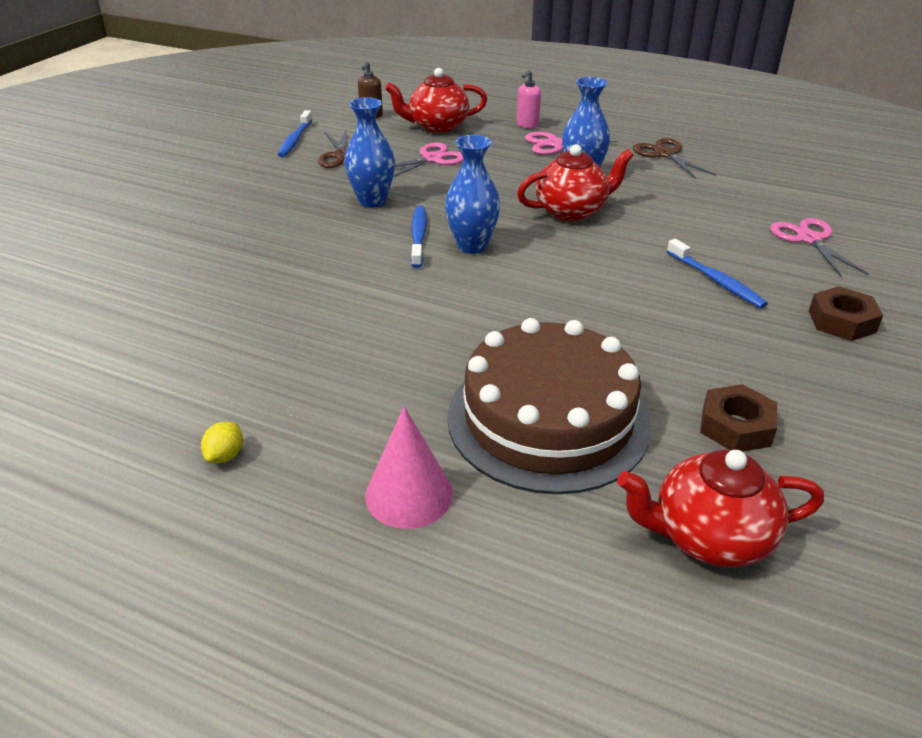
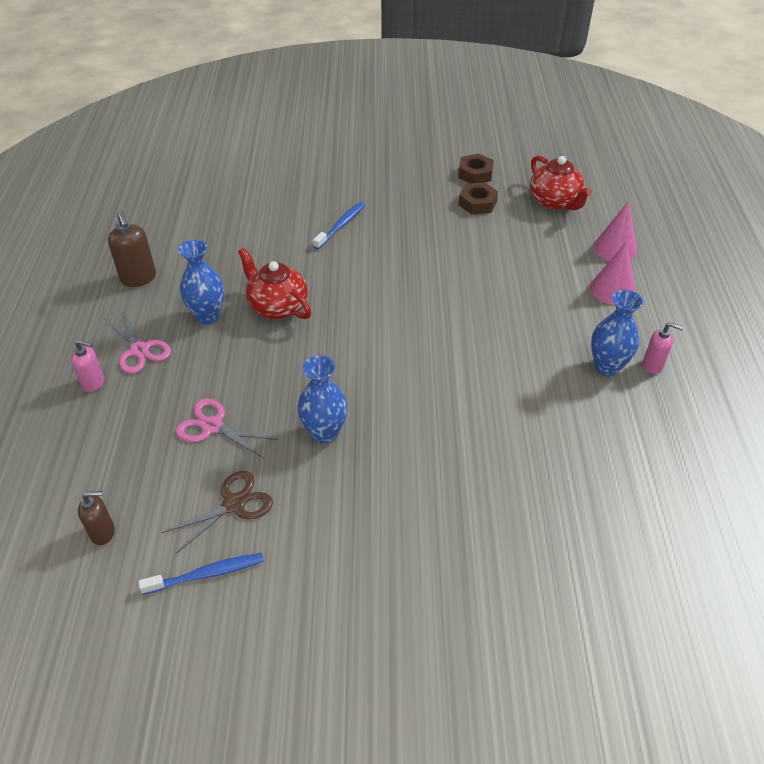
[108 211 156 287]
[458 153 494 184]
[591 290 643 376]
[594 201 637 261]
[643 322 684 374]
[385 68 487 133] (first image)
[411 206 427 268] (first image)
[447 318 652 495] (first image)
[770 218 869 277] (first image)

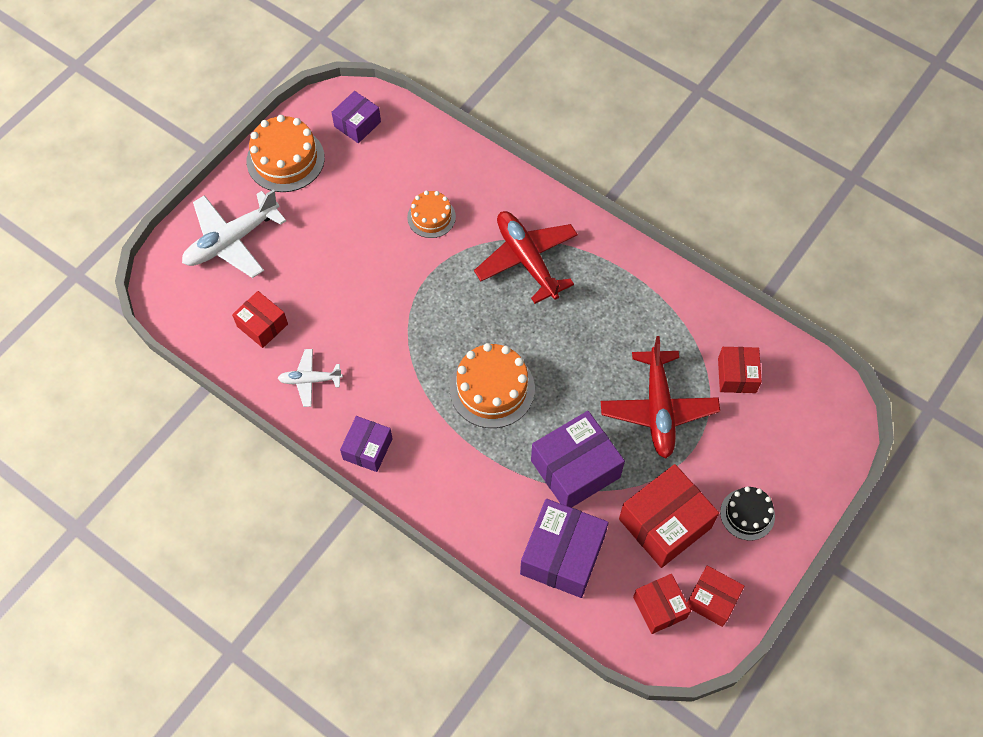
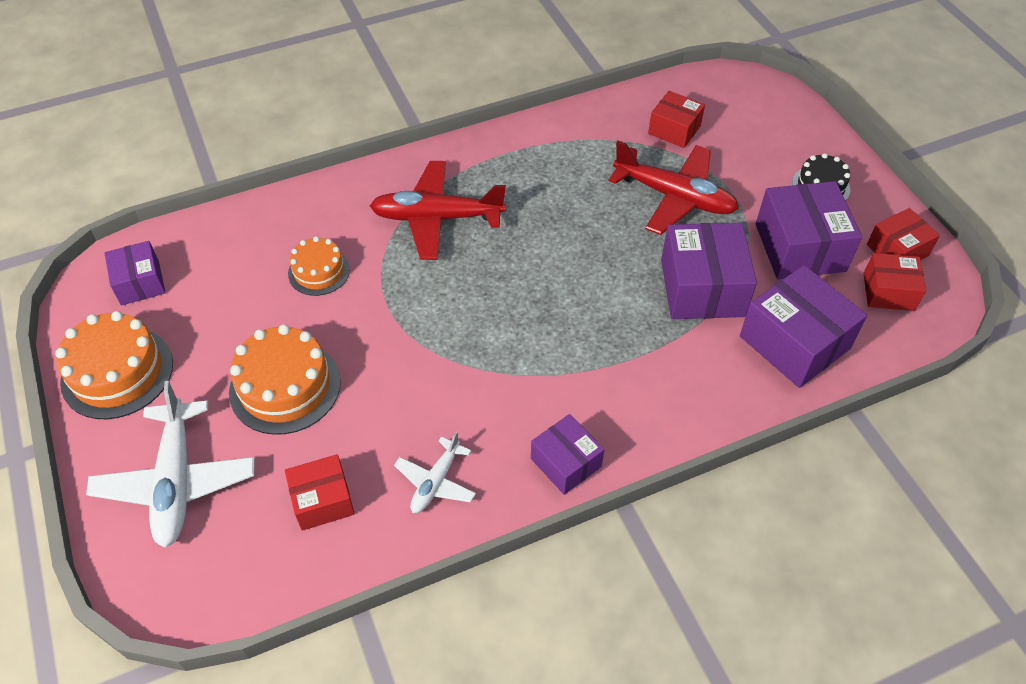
[229 324 341 435]
[756 181 862 279]

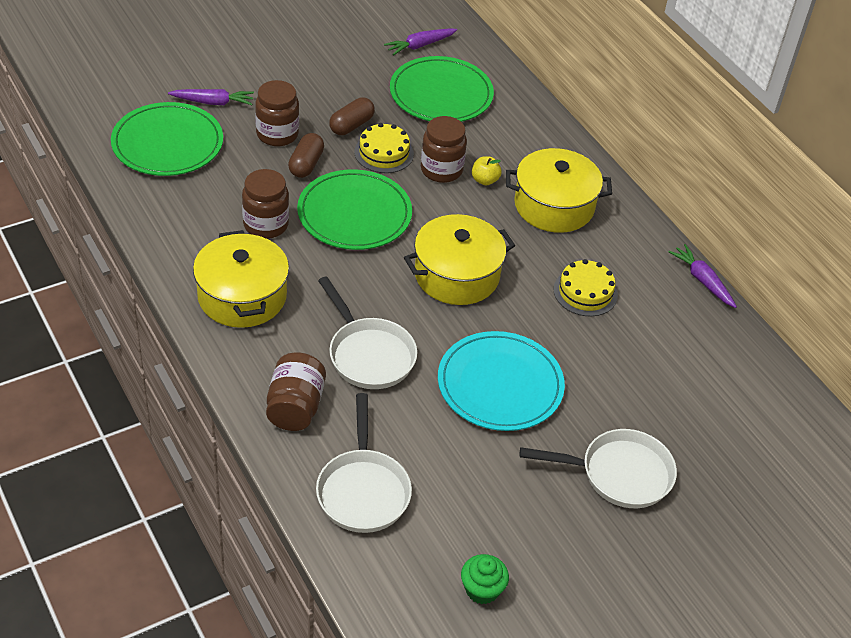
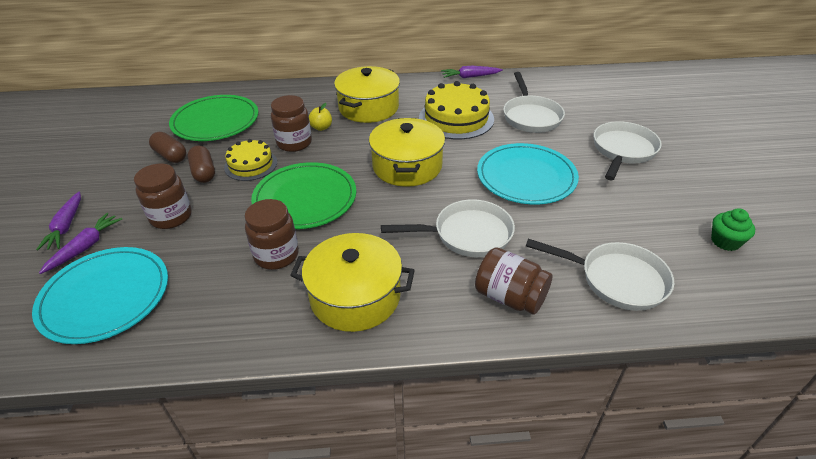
[32 247 168 344]
[36 192 81 251]
[149 132 186 163]
[419 81 494 139]
[503 72 565 133]

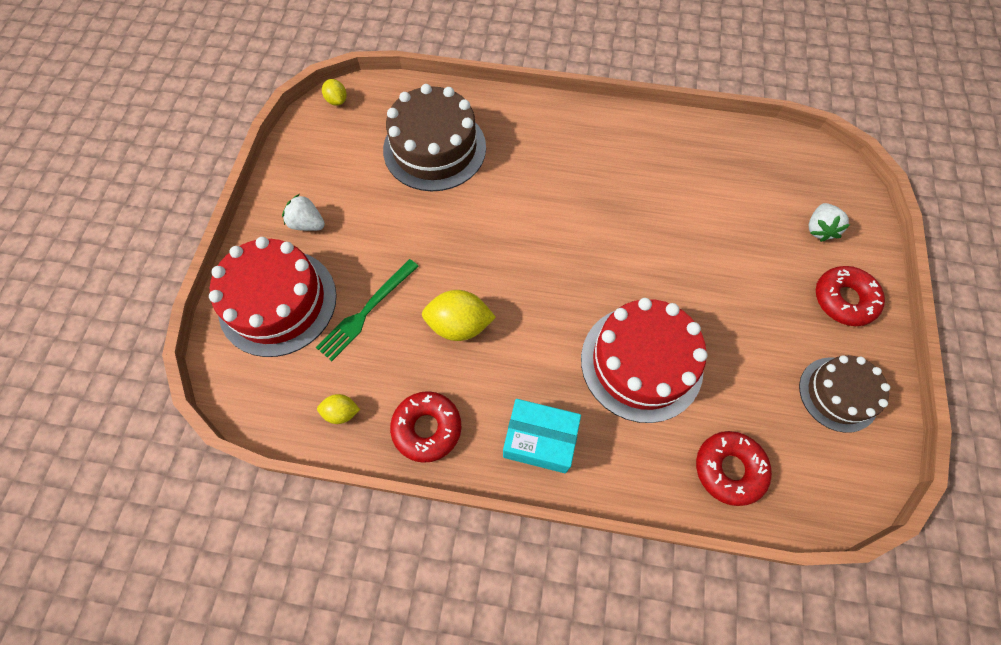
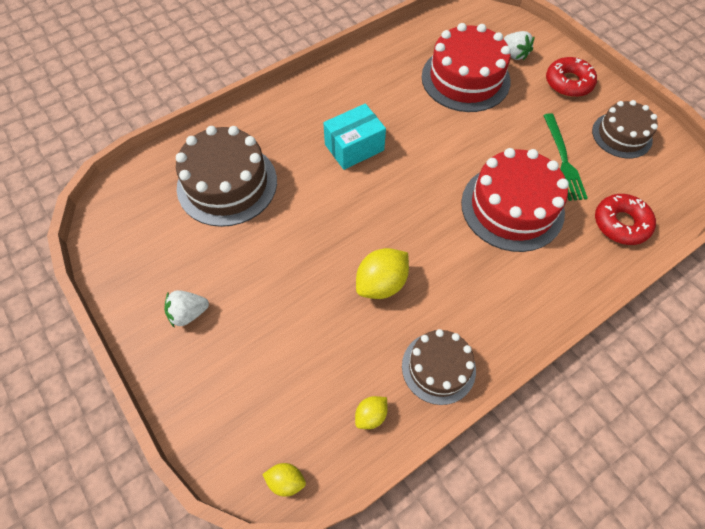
[262 463 306 497]
[323 103 386 170]
[402 329 476 405]
[422 23 511 112]
[543 113 588 201]

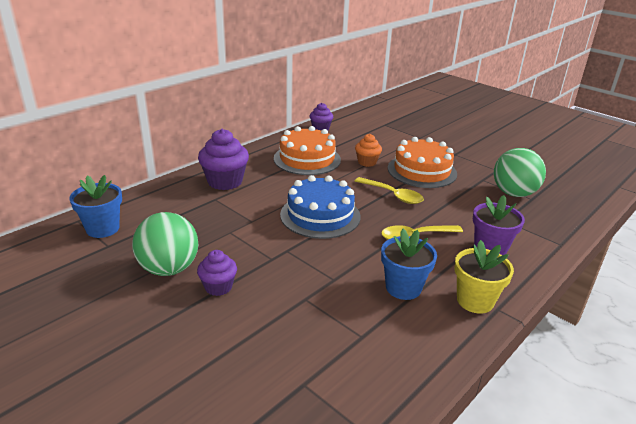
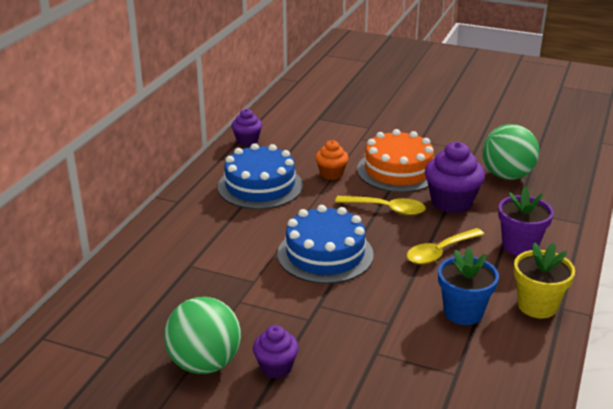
[218 143 303 209]
[425 142 485 213]
[69 175 122 238] (first image)

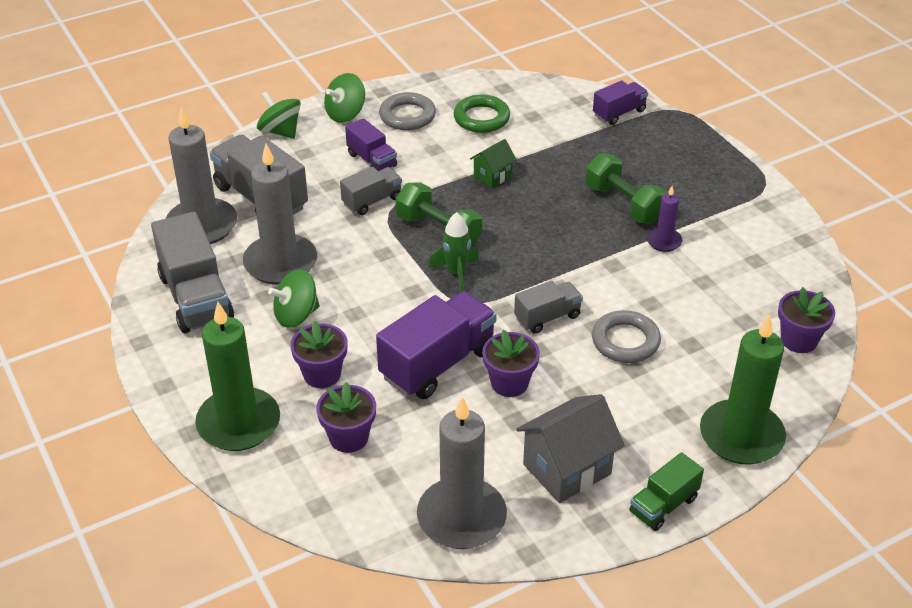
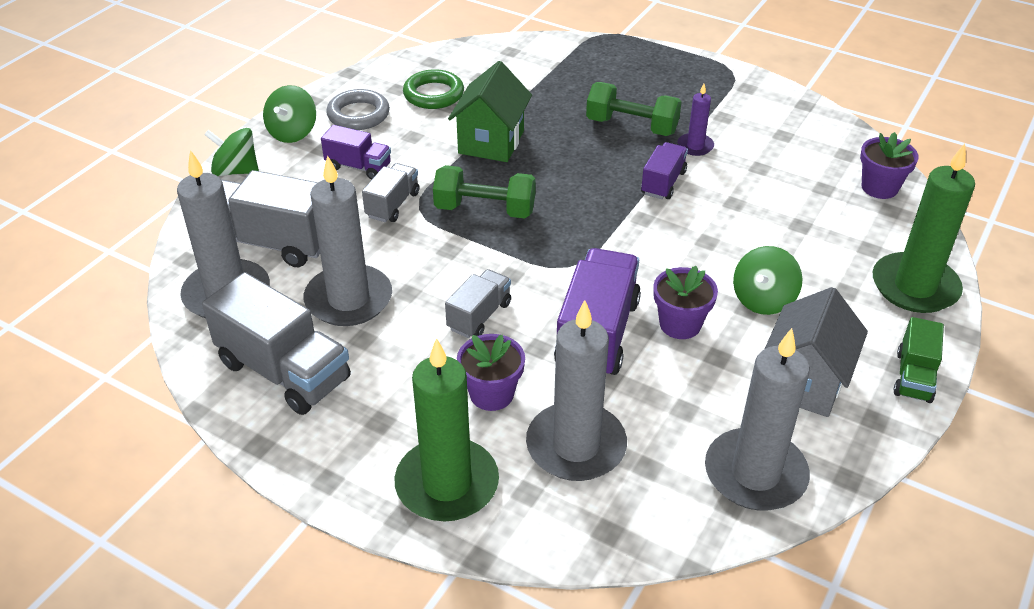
[445 269 511 338]
[448 61 532 162]
[526 300 627 481]
[641 142 688 199]
[733 246 802 315]
[429 212 479 292] (first image)
[592 310 661 363] (first image)

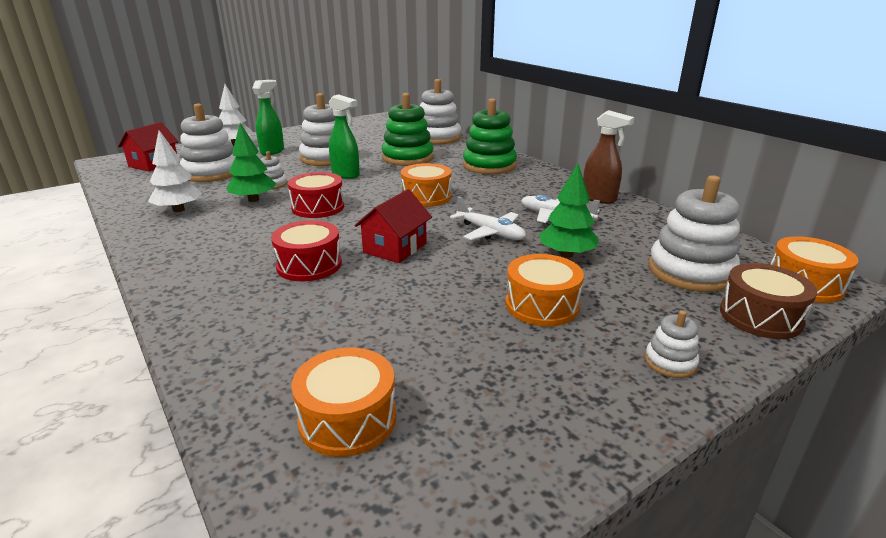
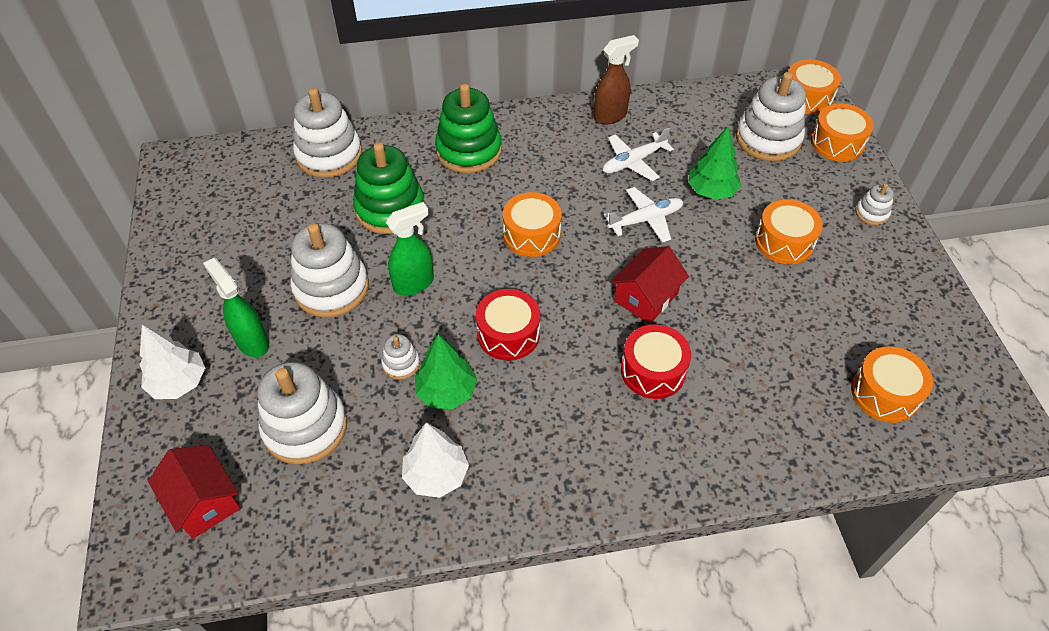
[611 246 689 324]
[811 104 874 162]

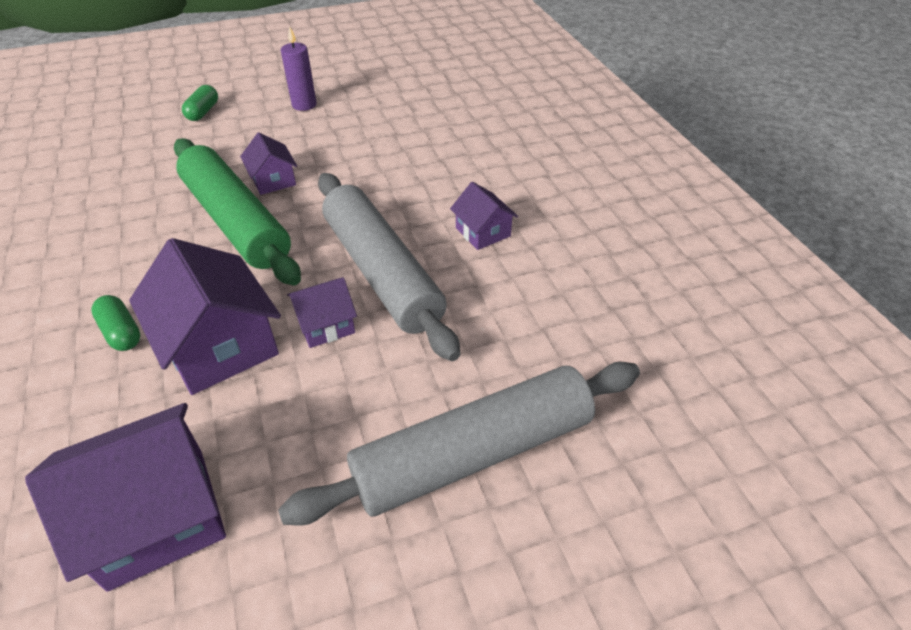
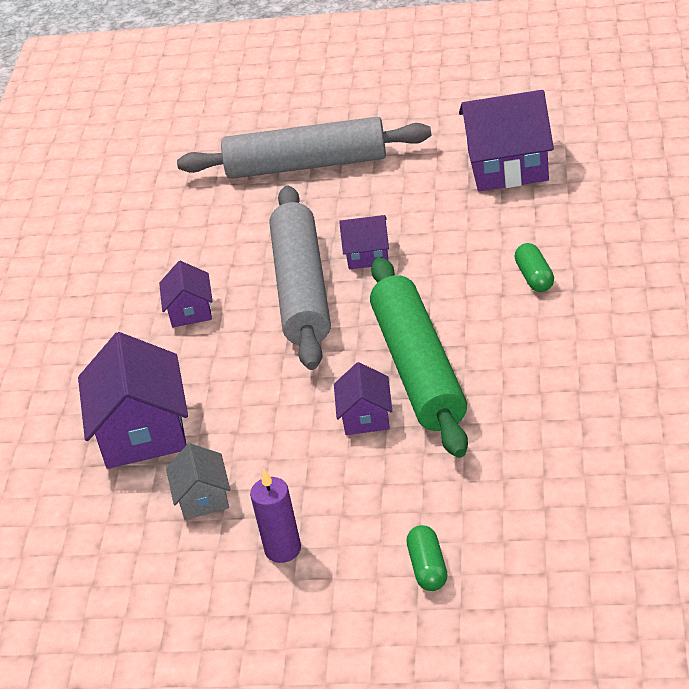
[78 332 188 469]
[166 443 230 520]
[407 525 447 591]

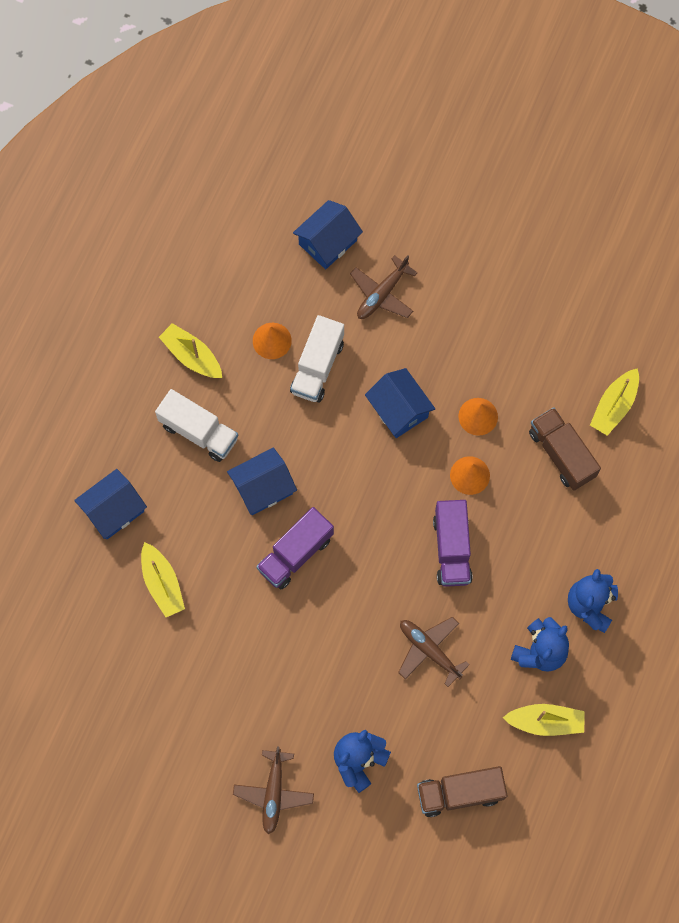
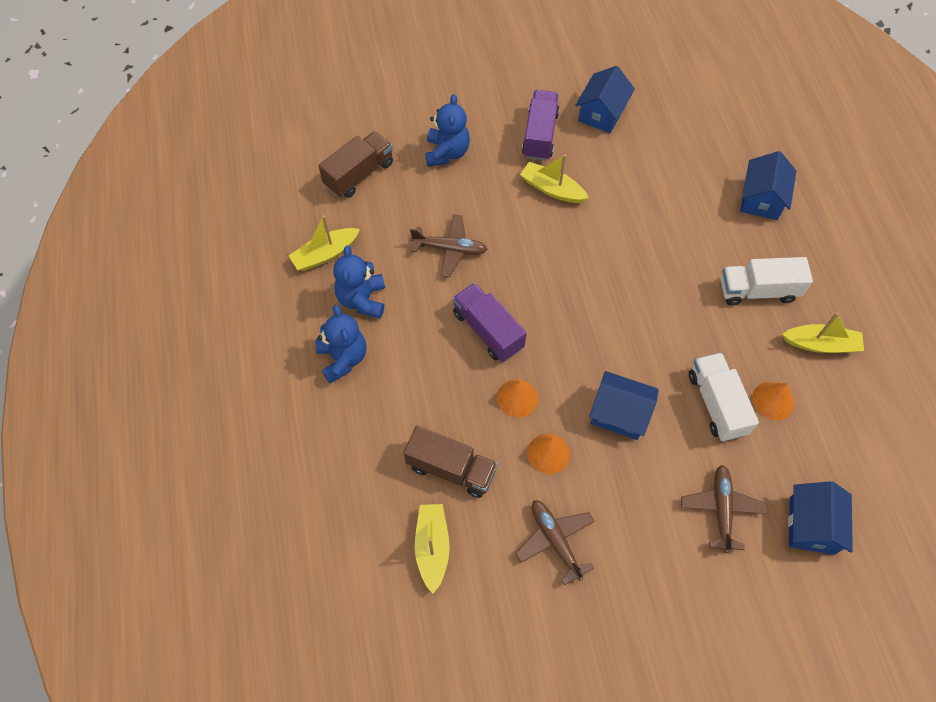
[515 500 595 586]
[520 154 589 203]
[522 90 560 161]
[576 66 635 133]

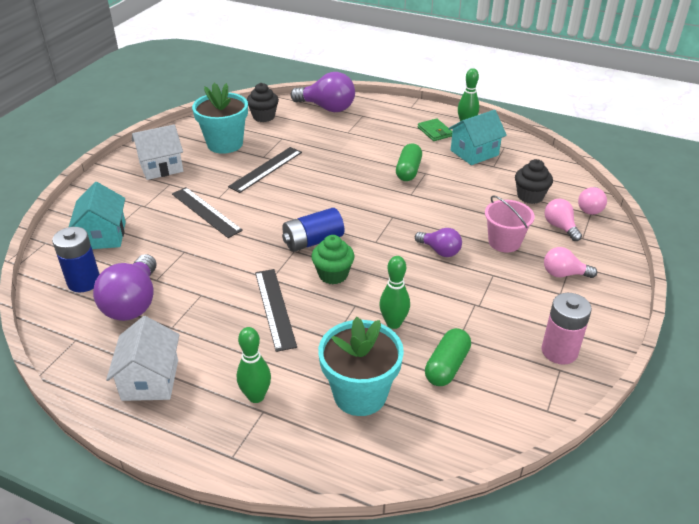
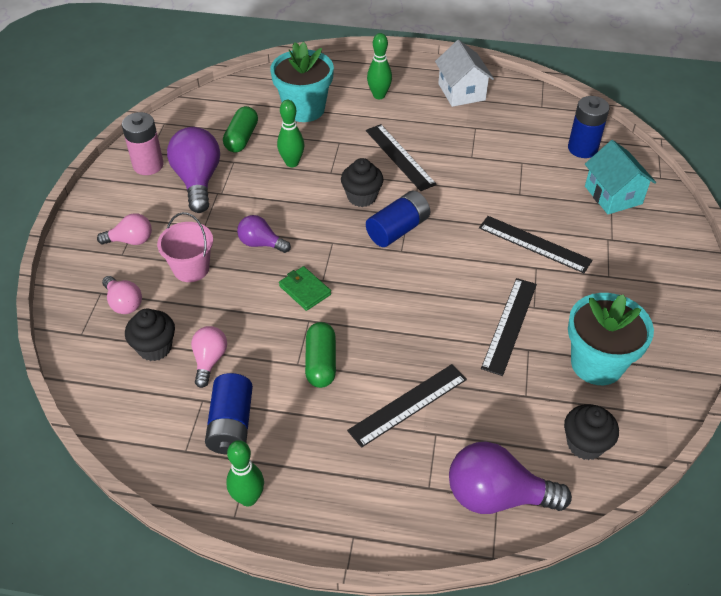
[167 127 220 213]
[191 326 227 388]
[205 373 253 455]
[279 266 331 311]
[341 158 383 207]
[347 364 467 448]
[132 124 183 180] (first image)

